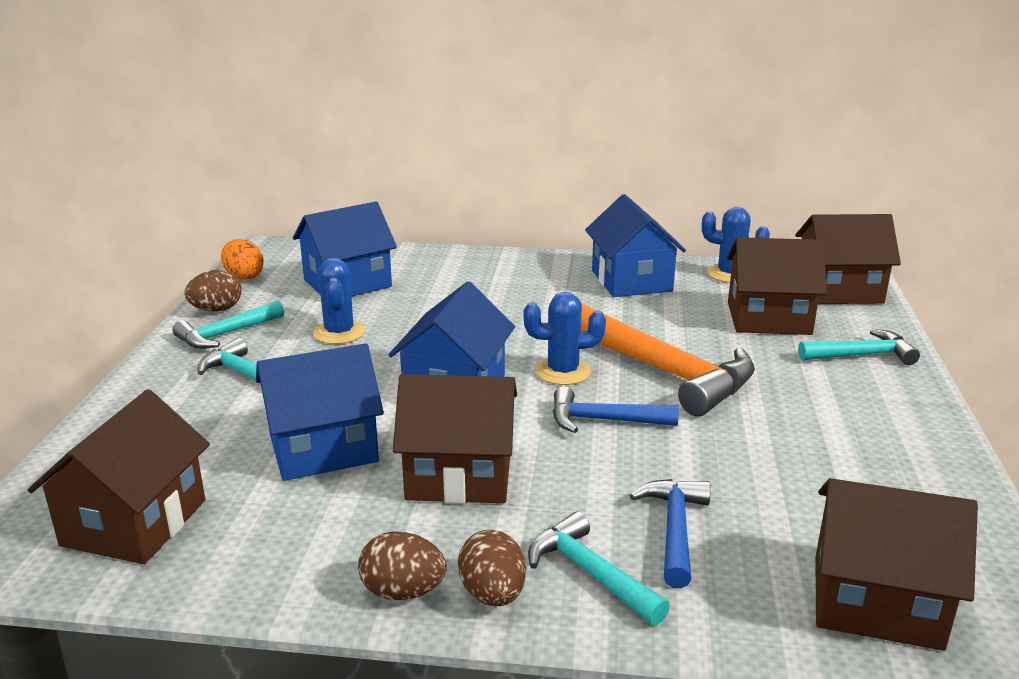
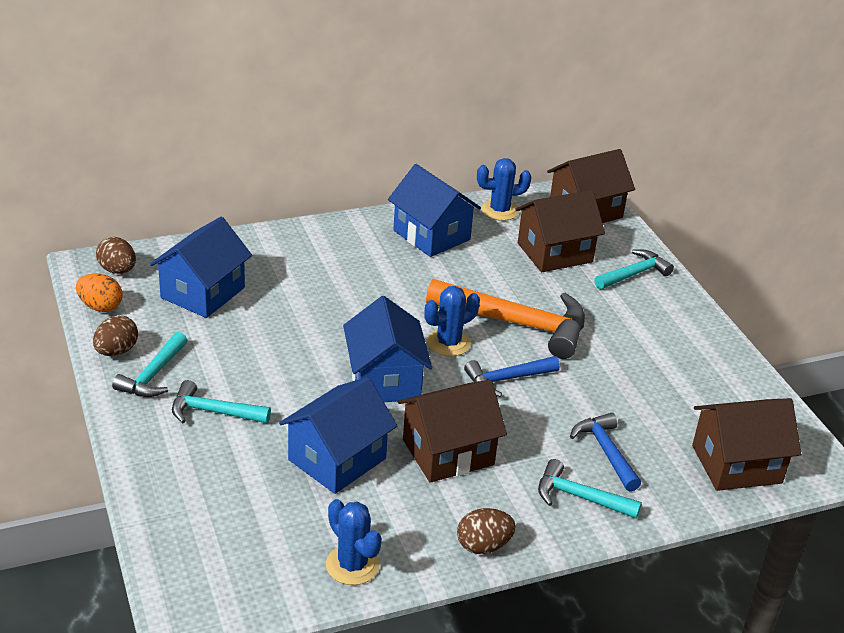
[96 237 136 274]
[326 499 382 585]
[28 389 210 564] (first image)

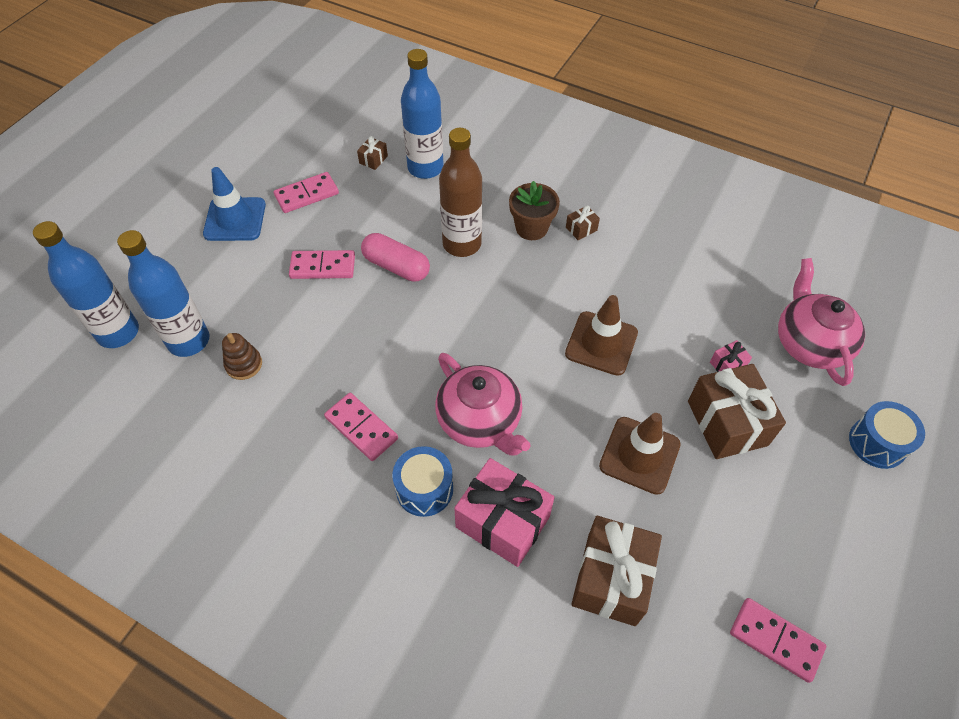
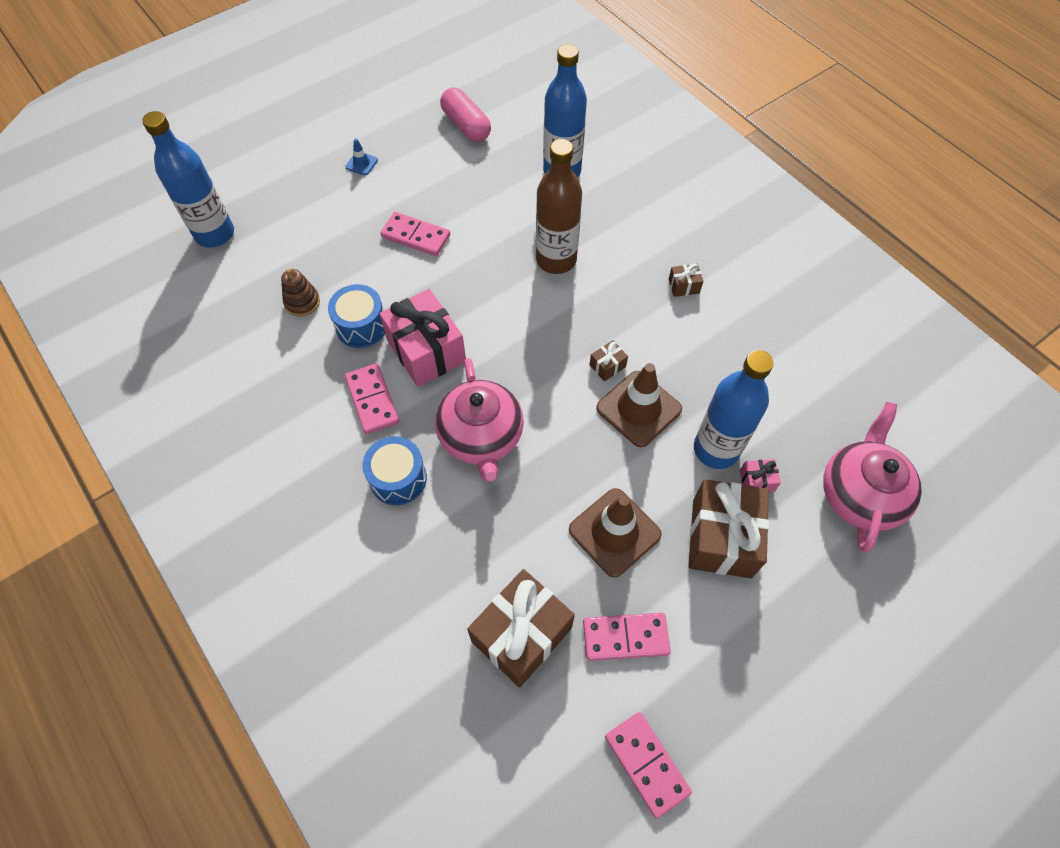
[328 284 385 348]
[345 138 378 175]
[379 289 466 387]
[440 88 491 142]
[583 613 671 661]
[590 340 628 381]
[694 350 774 469]
[509 181 560 240] (first image)

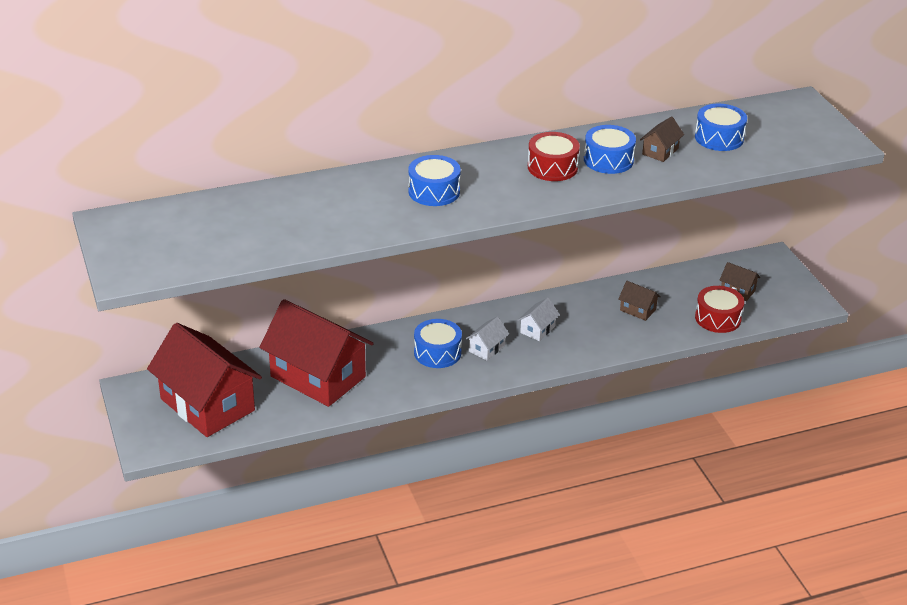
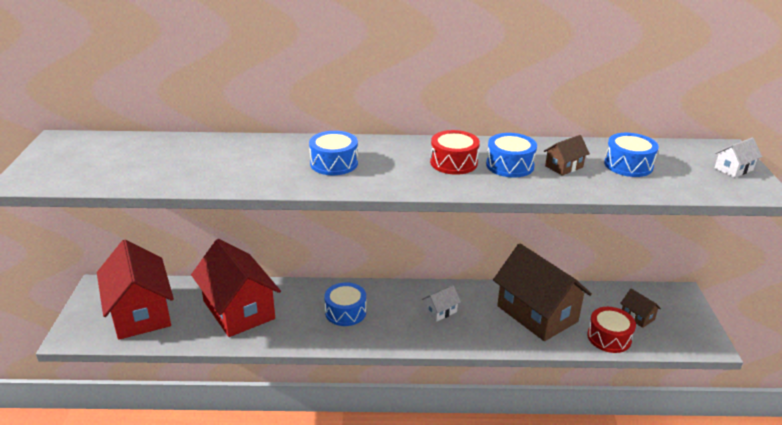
[493 244 592 341]
[715 138 762 178]

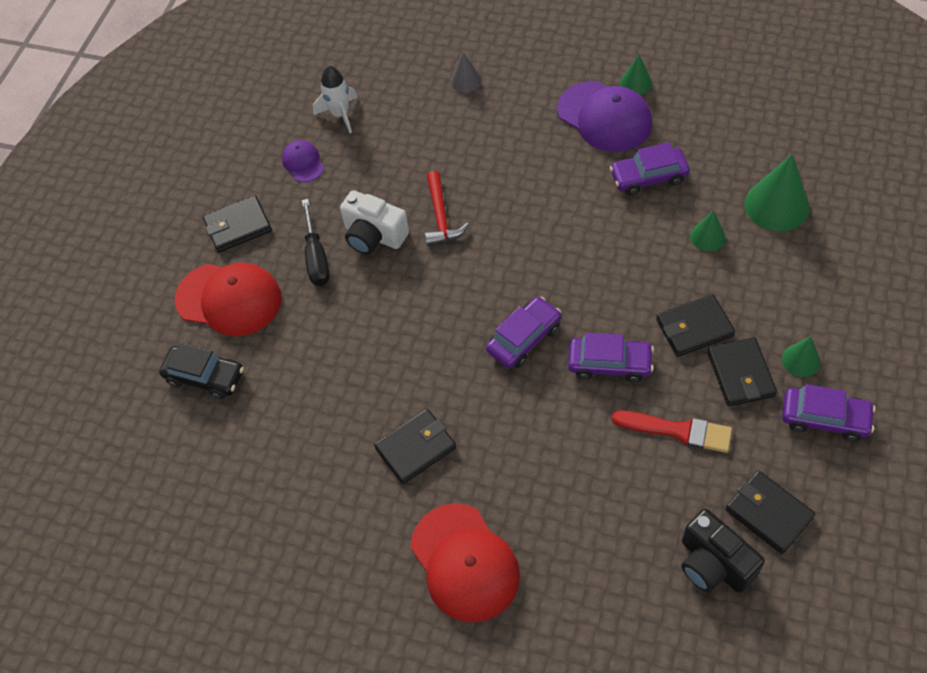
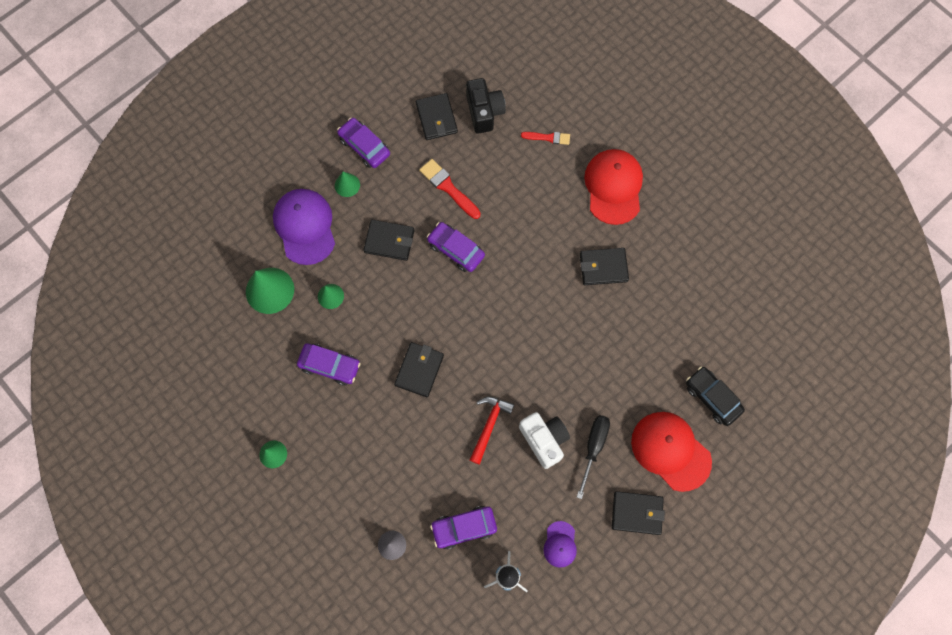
[273 189 335 265]
[394 342 444 397]
[430 506 497 549]
[521 132 570 145]

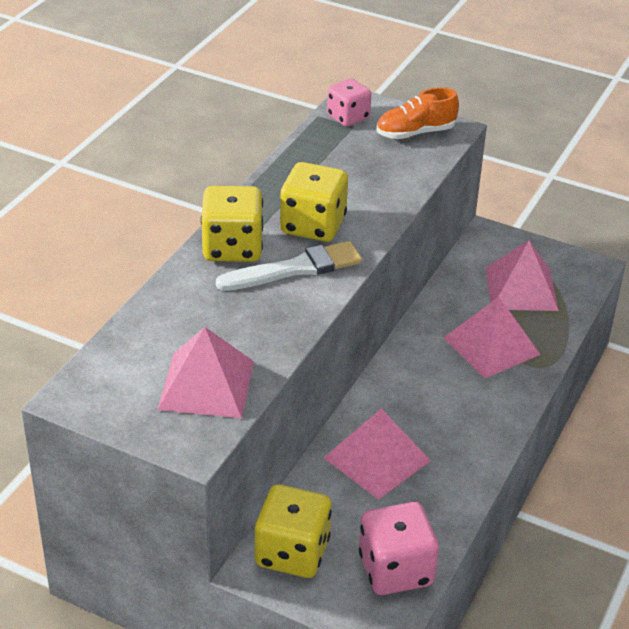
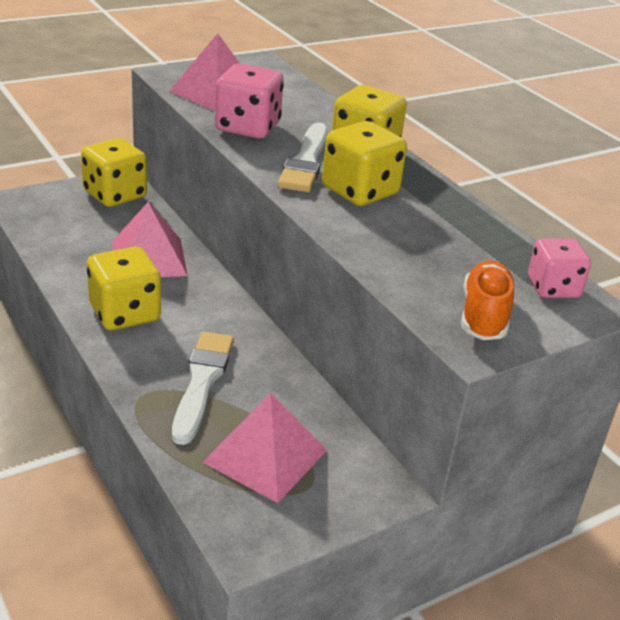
[87 247 161 330]
[172 332 234 445]
[215 63 284 139]

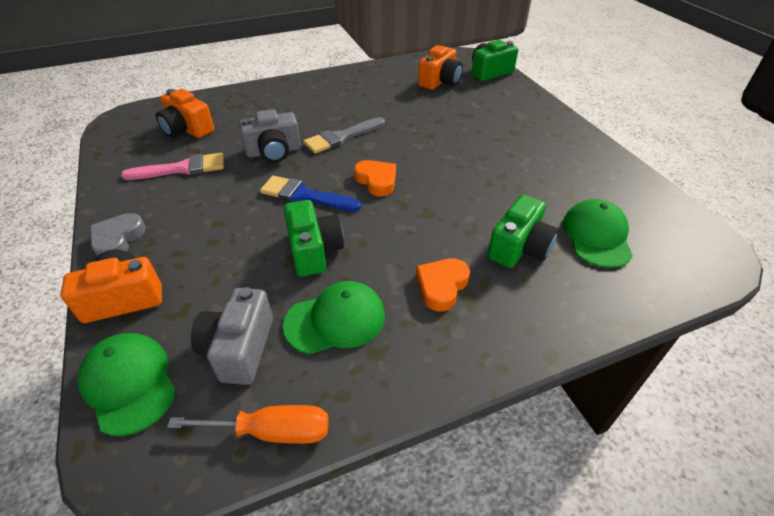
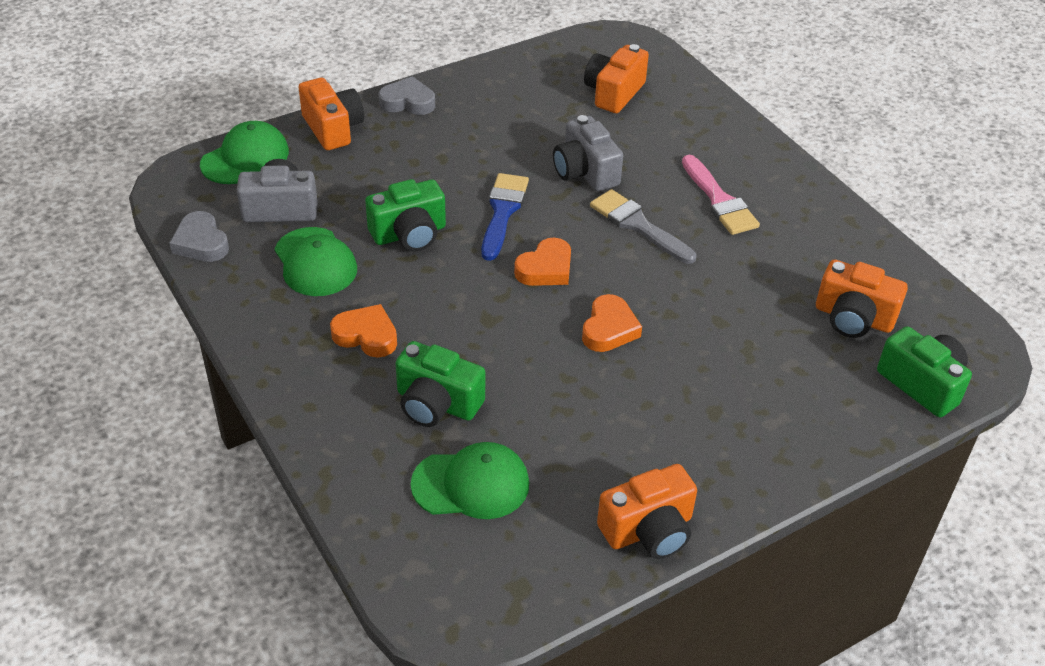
[169 211 229 262]
[582 294 642 352]
[597 464 697 559]
[682 155 760 235]

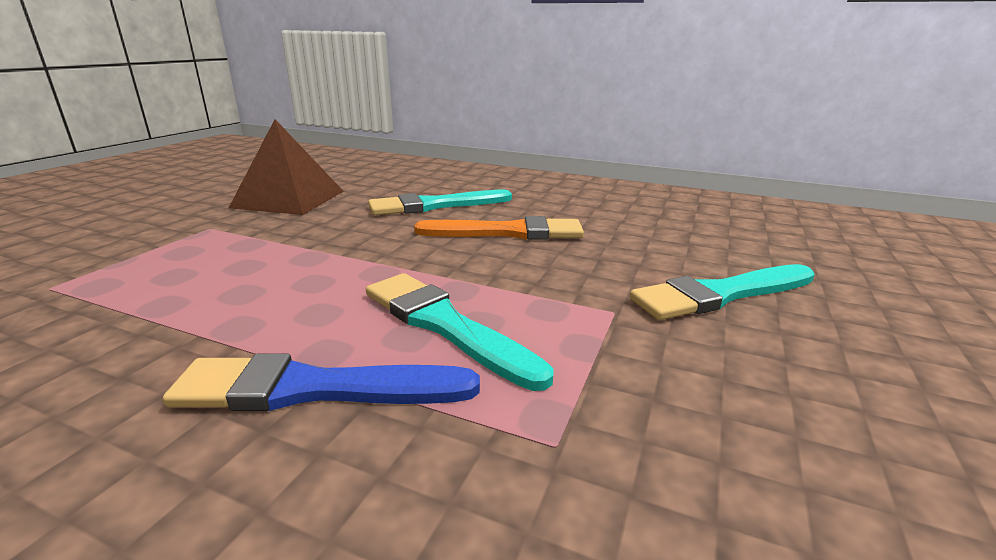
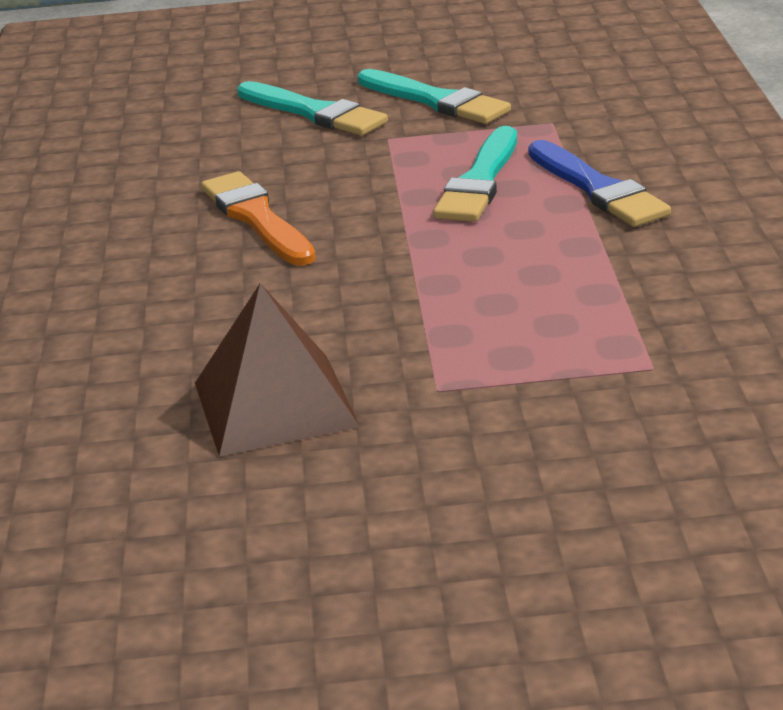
[358 69 511 124]

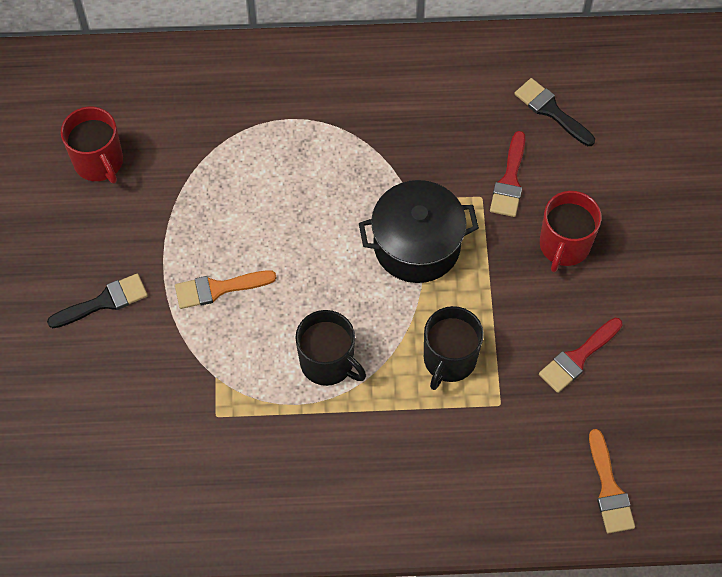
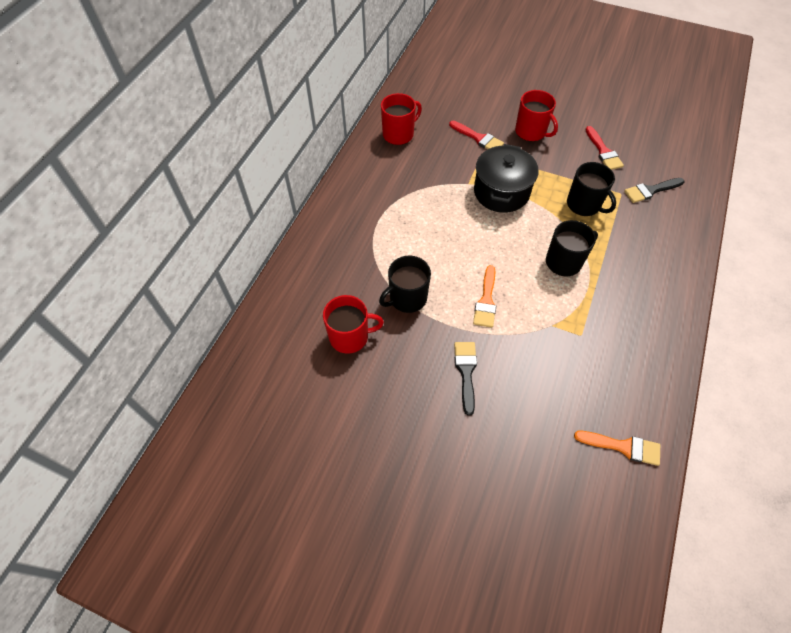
[379 256 431 313]
[381 93 422 145]
[574 431 660 466]
[624 178 685 203]

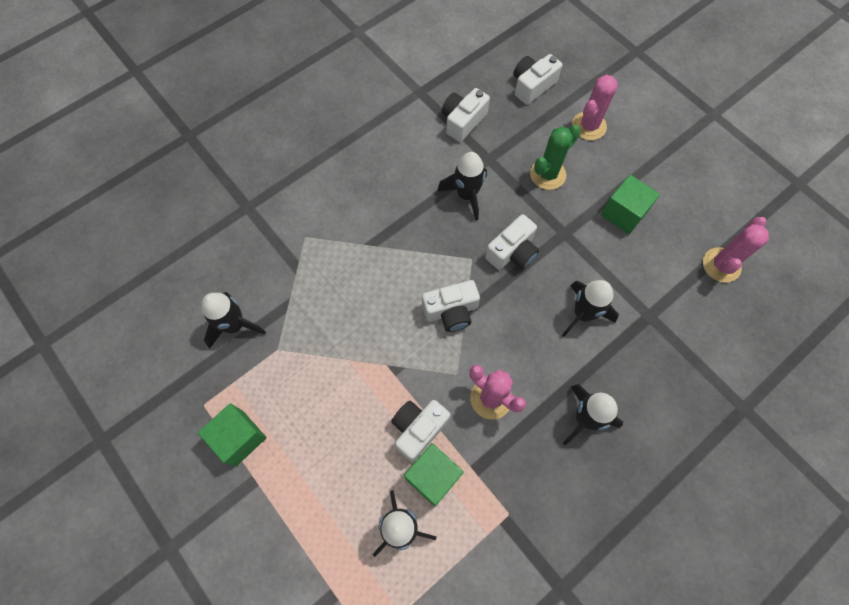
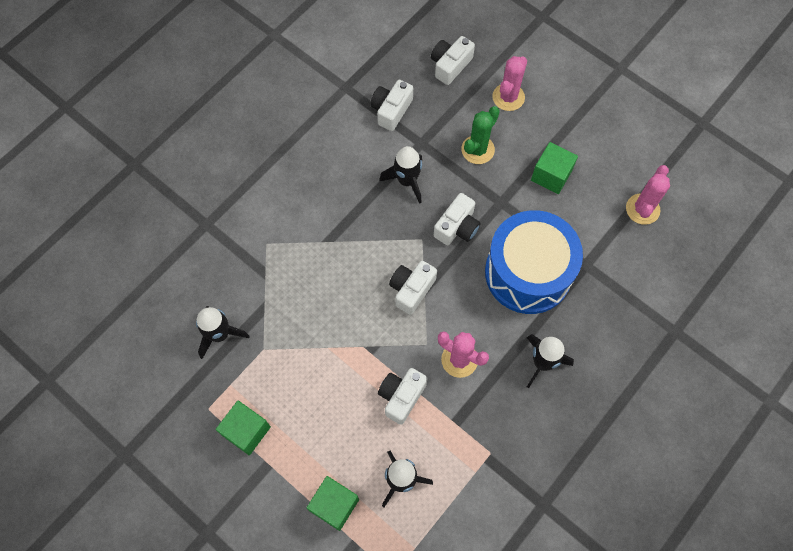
[307 476 359 531]
[389 261 437 315]
[485 210 583 314]

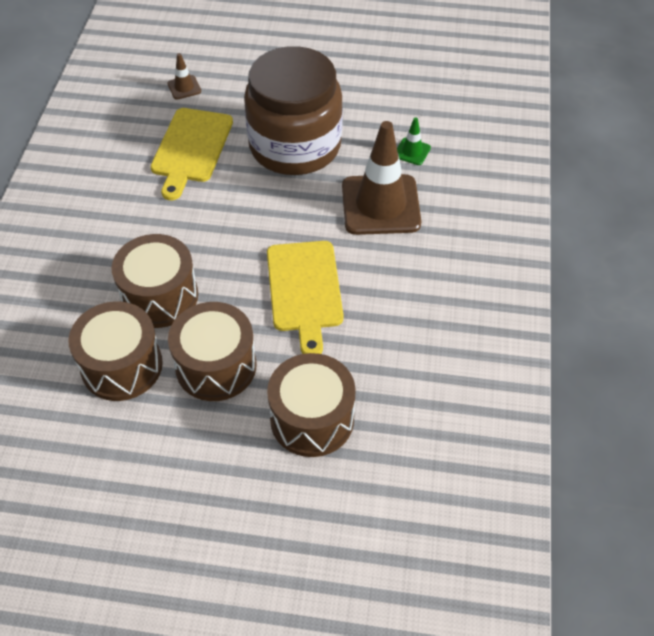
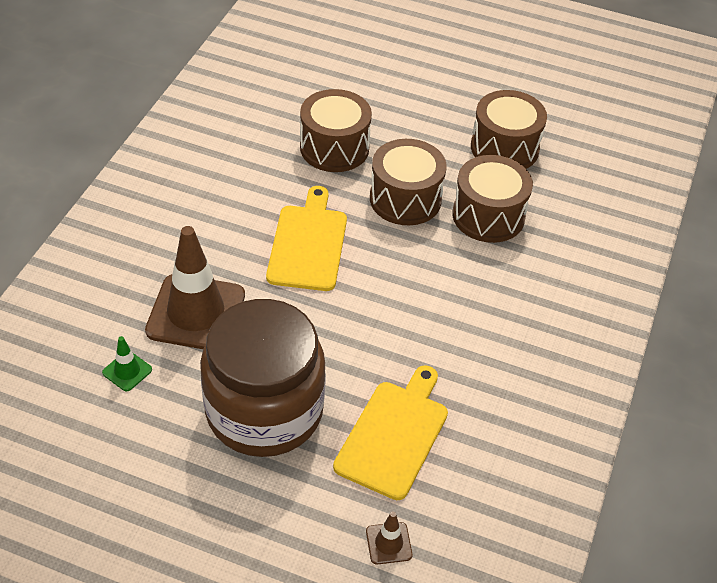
[471 90 547 169]

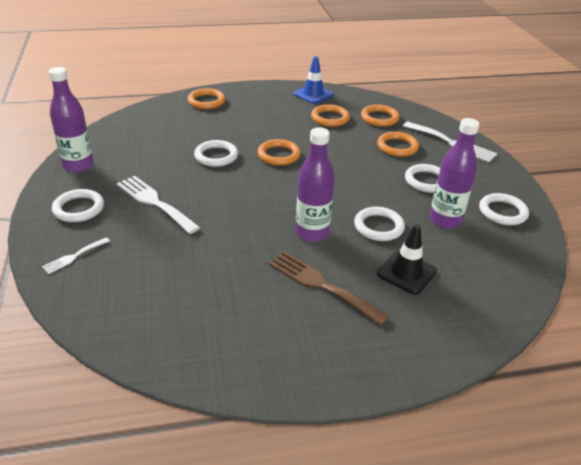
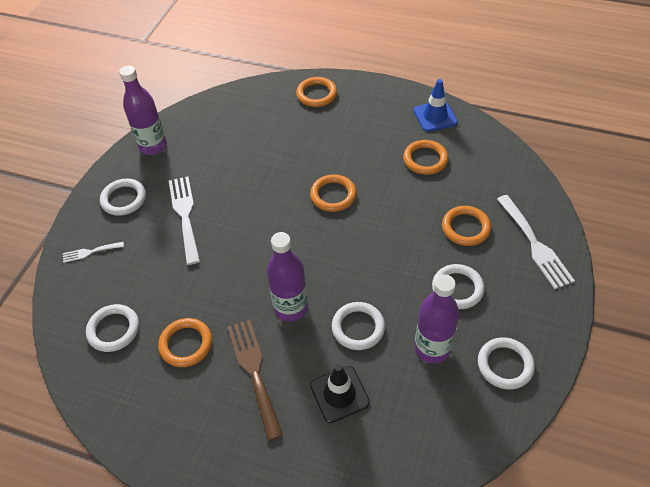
[86 304 139 352]
[158 318 212 367]

